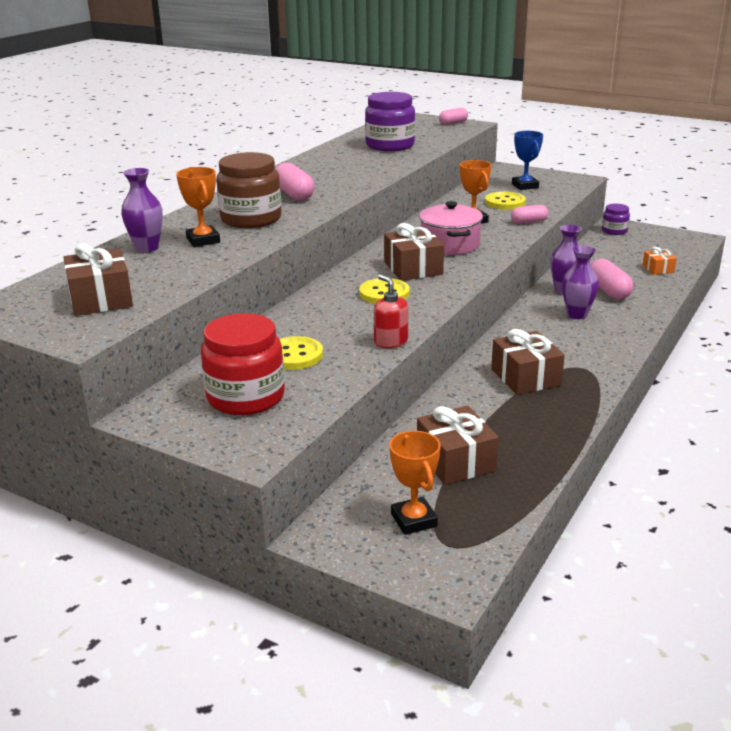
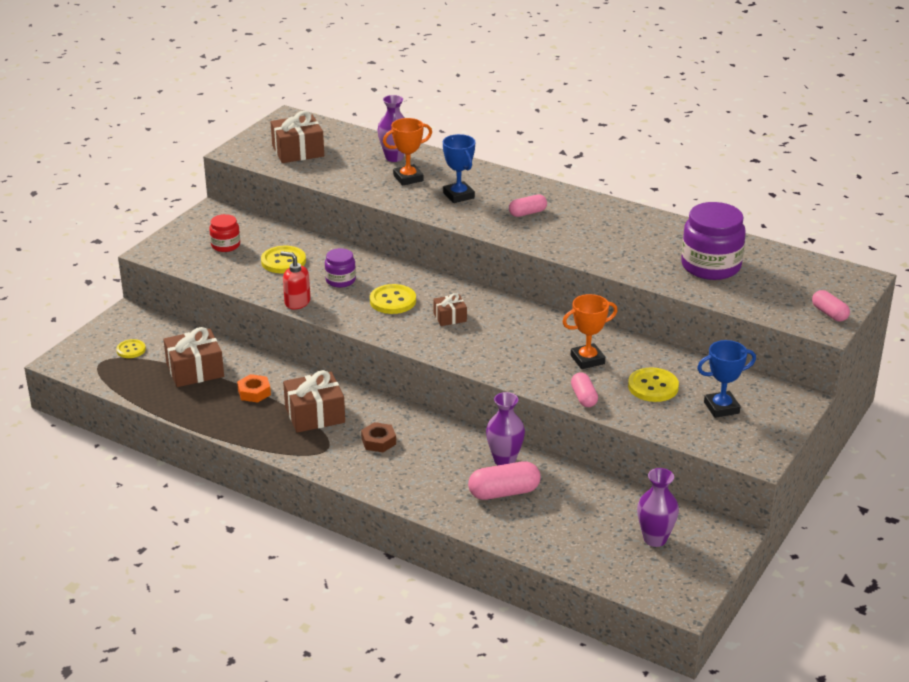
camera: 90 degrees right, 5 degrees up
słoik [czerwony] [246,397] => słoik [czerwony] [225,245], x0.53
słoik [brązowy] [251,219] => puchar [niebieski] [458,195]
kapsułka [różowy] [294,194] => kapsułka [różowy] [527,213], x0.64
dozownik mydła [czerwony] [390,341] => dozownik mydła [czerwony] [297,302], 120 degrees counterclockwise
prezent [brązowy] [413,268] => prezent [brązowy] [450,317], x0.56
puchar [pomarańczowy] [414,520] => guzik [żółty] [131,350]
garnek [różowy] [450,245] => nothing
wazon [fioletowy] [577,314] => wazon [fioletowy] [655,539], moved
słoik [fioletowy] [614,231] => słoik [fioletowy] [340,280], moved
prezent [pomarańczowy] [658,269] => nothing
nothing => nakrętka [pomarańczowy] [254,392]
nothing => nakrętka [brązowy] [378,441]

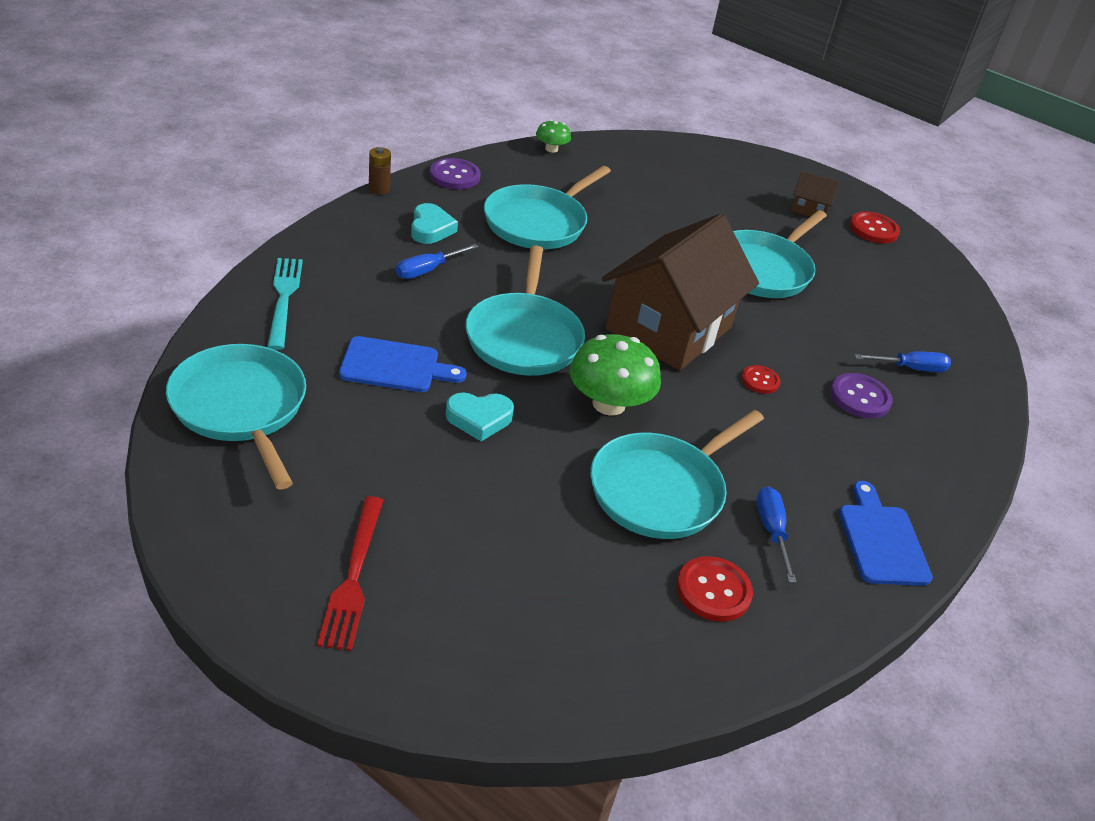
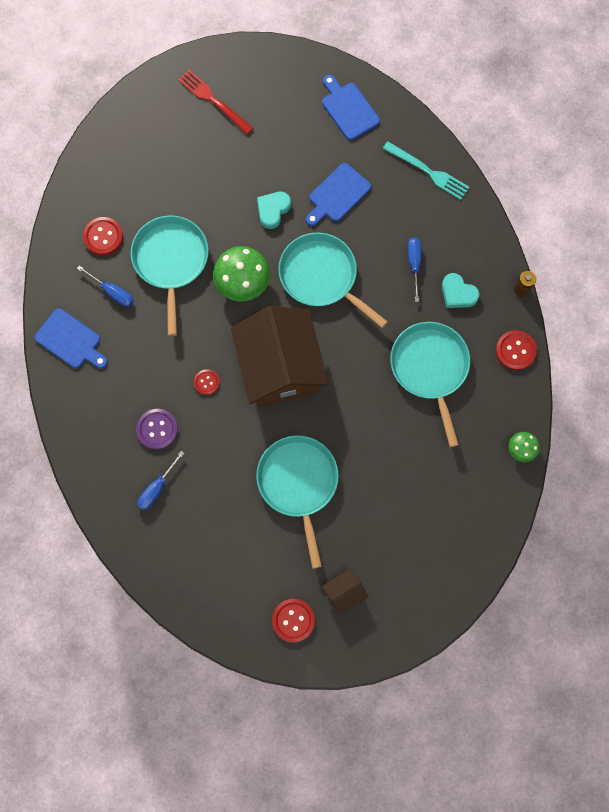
camera: 135 degrees right, 35 degrees up
patelnia [turkusowy] [241,407] => deska do krojenia [niebieski] [348,109]
guzik [fioletowy] [454,176] => guzik [czerwony] [515,350]

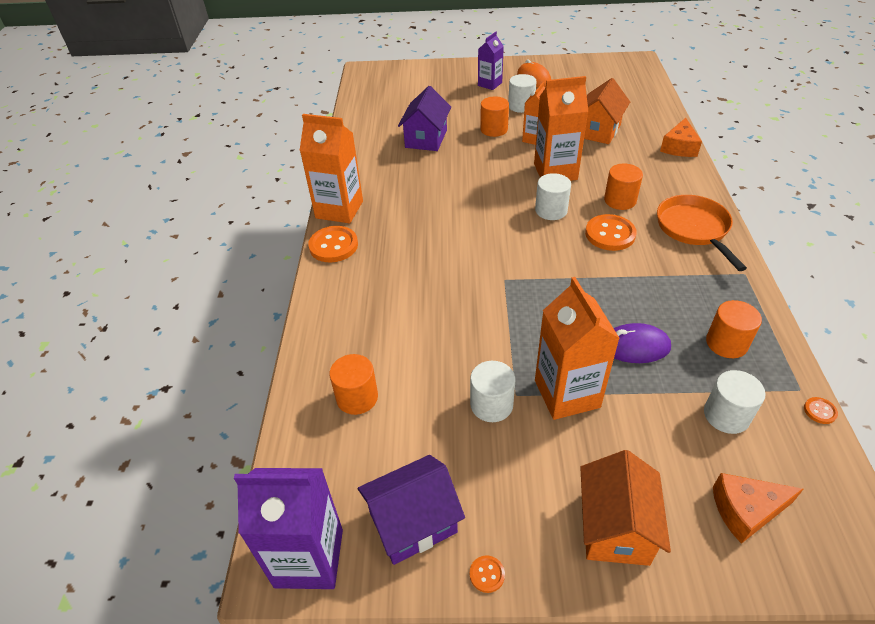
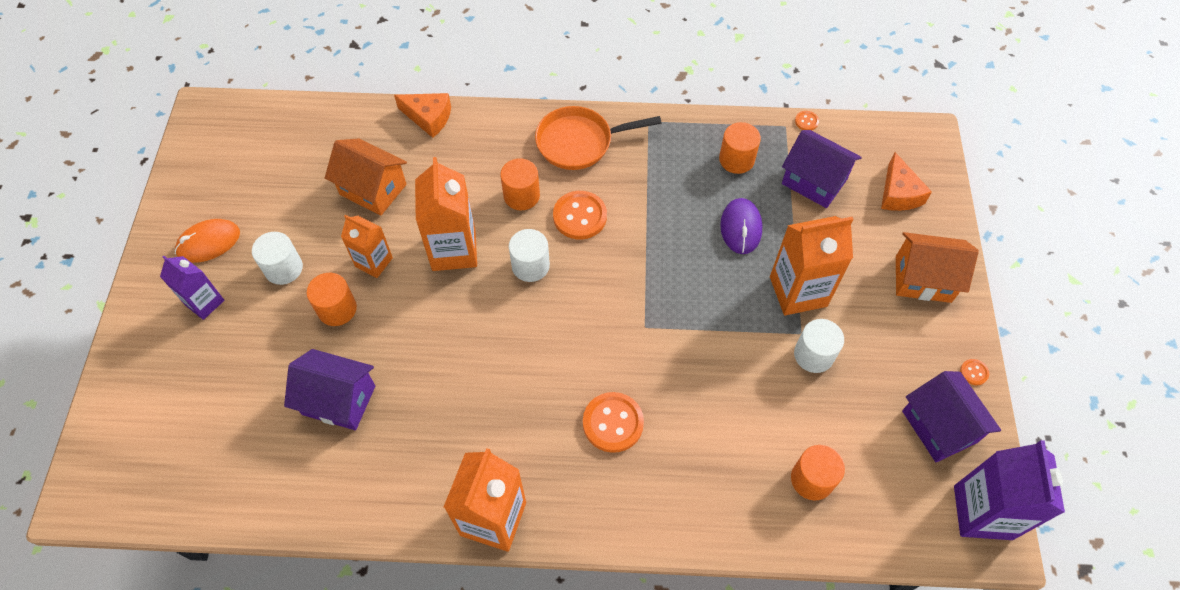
camera: 90 degrees left, 15 degrees up
guzik [pomarańczowy] [333,246] => guzik [pomarańczowy] [613,423], moved
walec [biały] [726,415] => domek [fioletowy] [814,181]

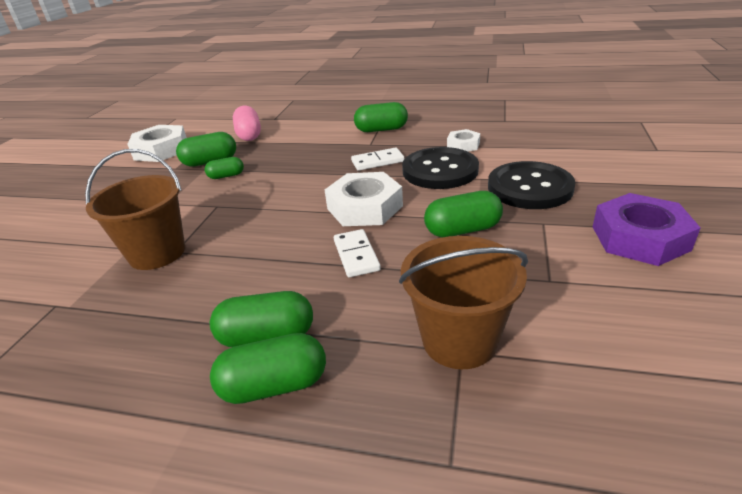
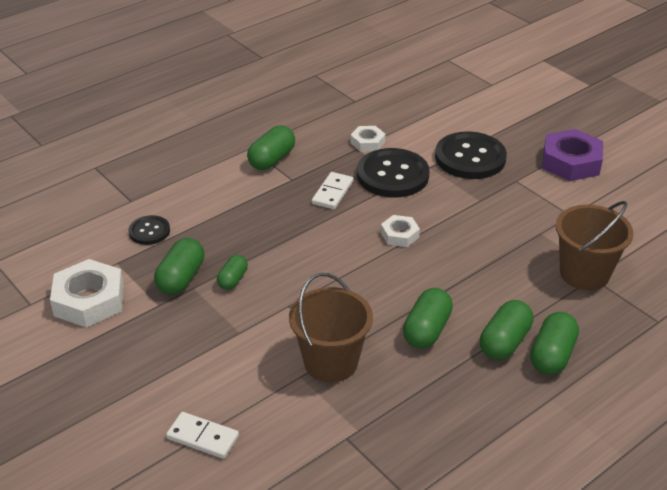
camera: 55 degrees left, 5 degrees up
kapsułka [różowy] [249,135] => guzik [czarny] [149,231]
nakrętka [biały] [365,207] => nakrętka [biały] [399,235], x0.55
kostka domina [biały] [356,255] => kostka domina [biały] [202,437], moved
kapsułka [zielony] [462,230] => kapsułka [zielony] [426,330], moved

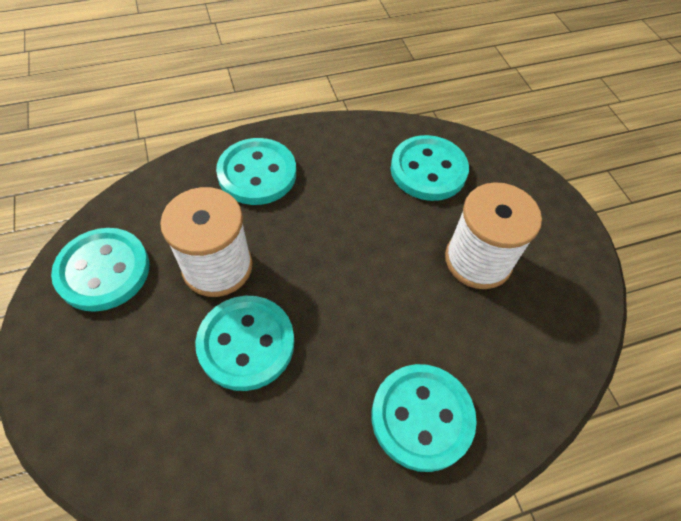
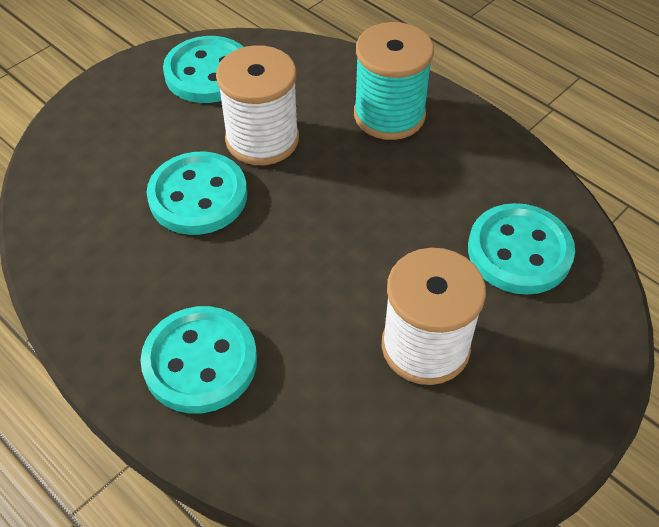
camera: 65 degrees right, 5 degrees down
guzik [turkusowy] [257,174] => szpulka [turkusowy] [389,115]

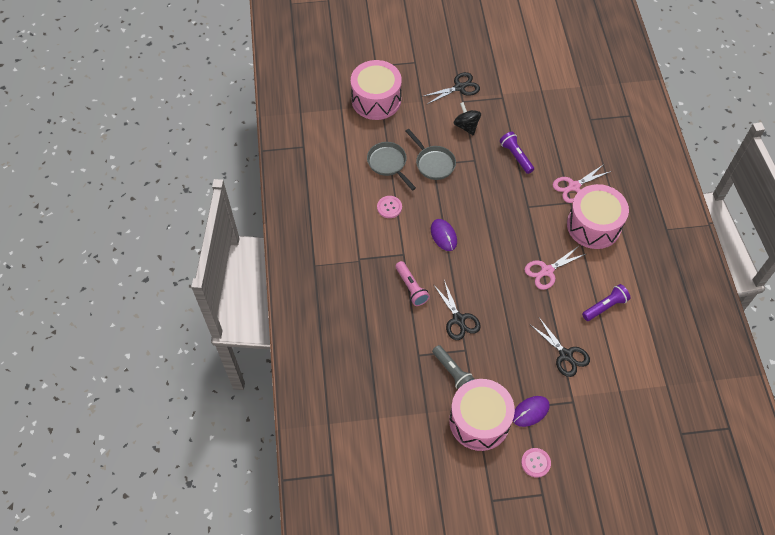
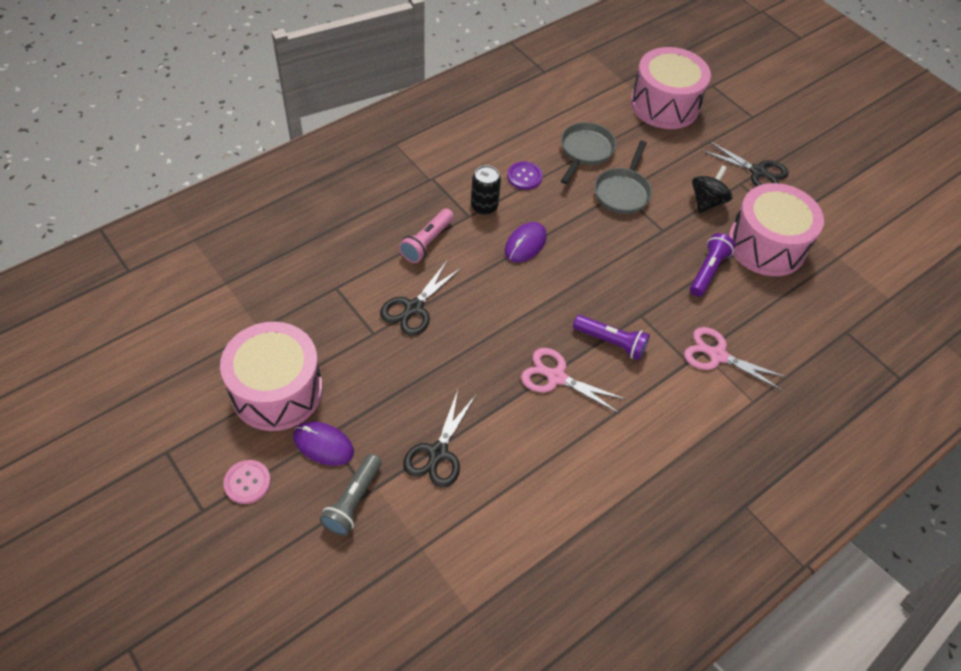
camera: 55 degrees right, 5 degrees down
guzik [różowy] [389,207] => guzik [fioletowy] [524,176]
latarka [szary] [452,372] => latarka [szary] [353,501], moved
bęben [różowy] [593,225] => bęben [różowy] [766,245], moved
latarka [fioletowy] [605,306] => latarka [fioletowy] [611,342], moved
nothing => puszka [czarny] [484,206]

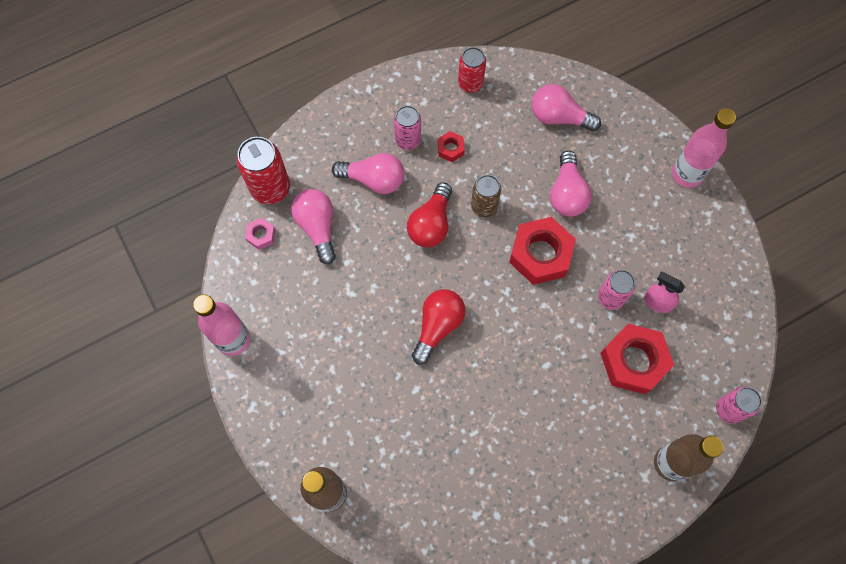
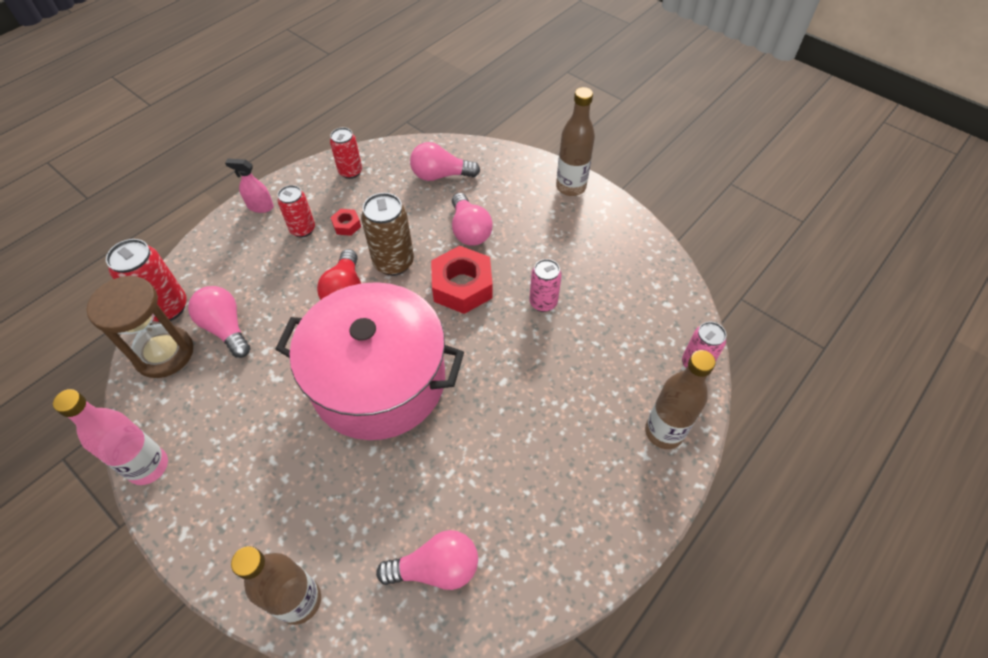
camera: 20 degrees left, 15 degrees down
nakrętka [różowy] [261,235] => klepsydra [brązowy] [164,353]
żarówka [różowy] [374,180] => żarówka [różowy] [436,568], moved
puszka [różowy] [408,140] => puszka [czerwony] [302,229]
żarówka [czerwony] [438,326] => garnek [różowy] [379,380]
puszka [brązowy] [484,207] => puszka [brązowy] [393,262], x1.53
nakrętka [czerwony] [633,361] => nothing
spryskiwacz [różowy] [657,302] => spryskiwacz [różowy] [260,206], moved
butelka [różowy] [687,174] => butelka [brązowy] [571,187]

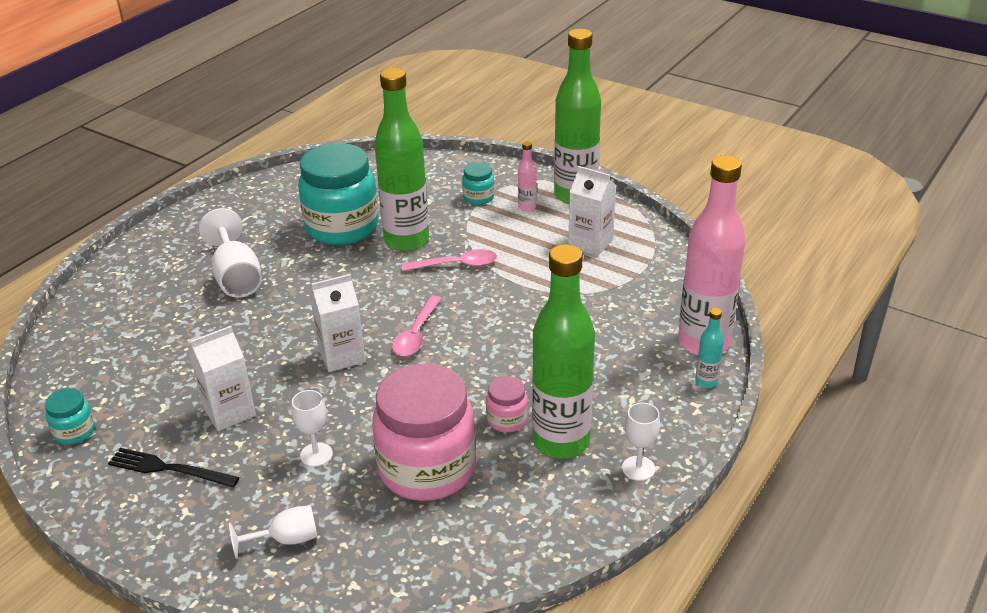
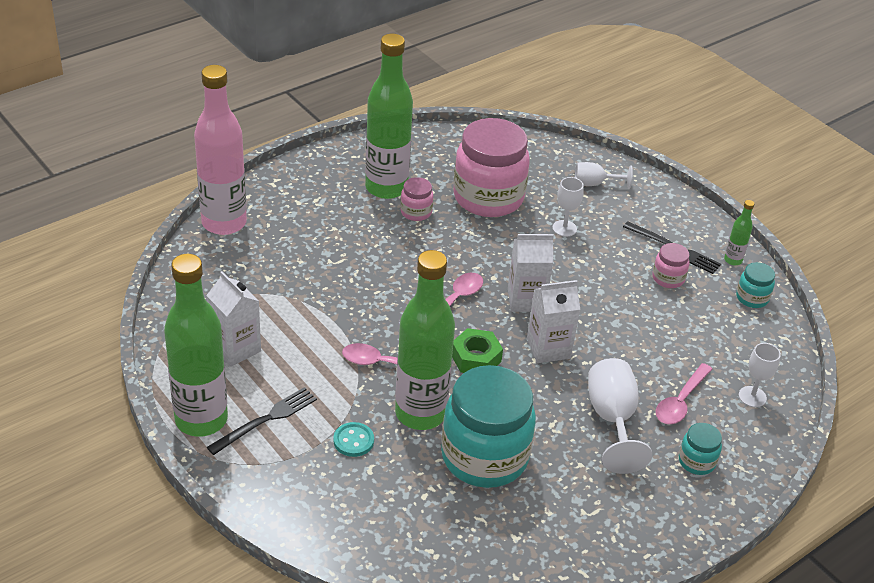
camera: 165 degrees left, 5 degrees up
karton mleka [biały] [229,412] => karton mleka [biały] [548,348], moved
słoik [turkusowy] [478,197] => słoik [turkusowy] [696,461], moved
butelka [różowy] [527,207] => widelec [czarny] [266,420]
kielich [biały] [638,468] => kielich [biały] [752,397], moved
butelka [turkusowy] [706,382] => nothing
nothing => guzik [turkusowy] [353,441]
nothing => nakrętka [zielony] [476,358]
nothing => słoik [różowy] [668,278]
nothing => łyżka [różowy] [680,401]
nothing => butelka [zielony] [733,260]

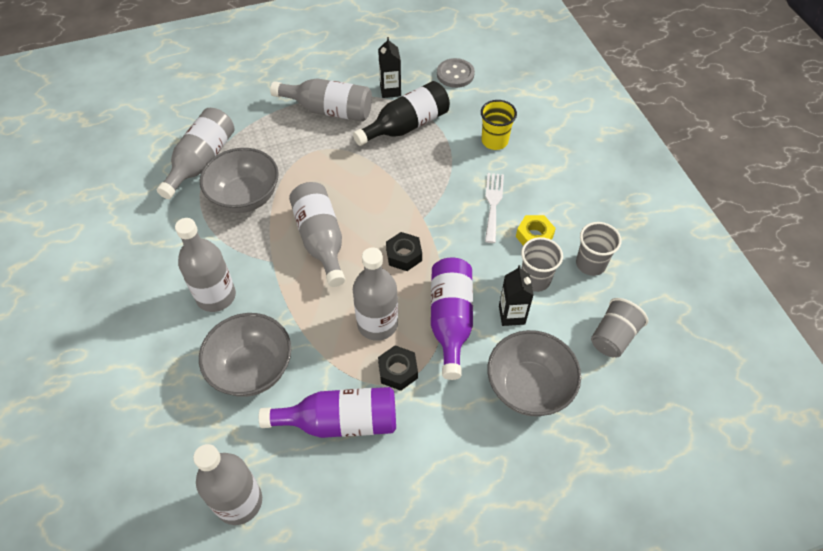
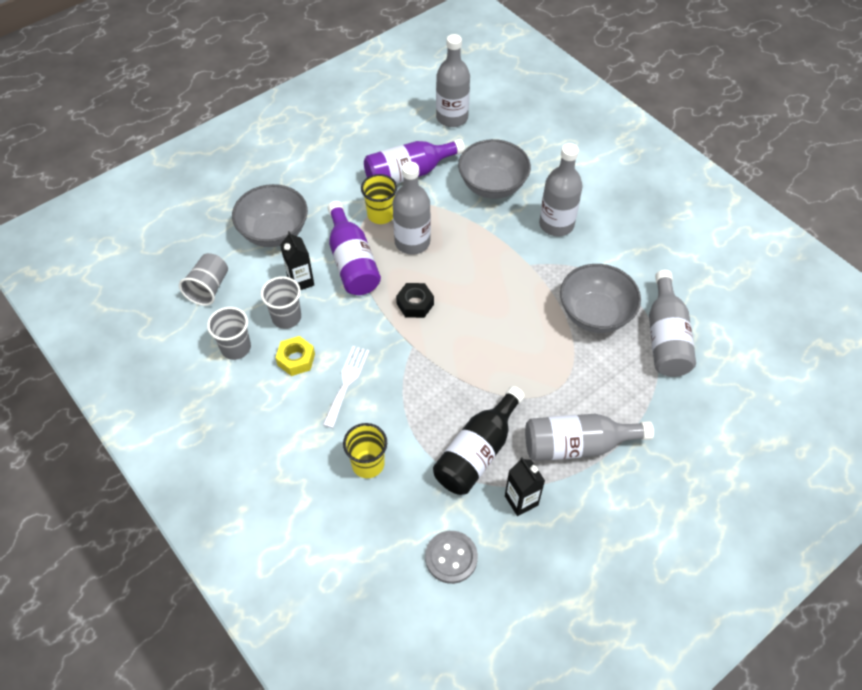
camera: 160 degrees right, 0 degrees up
butelka [szary] [320,240] => nothing
nakrętka [czarny] [398,371] => szklanka [żółty] [381,215]
widelec [biały] [493,204] => widelec [biały] [347,382], 150 degrees counterclockwise

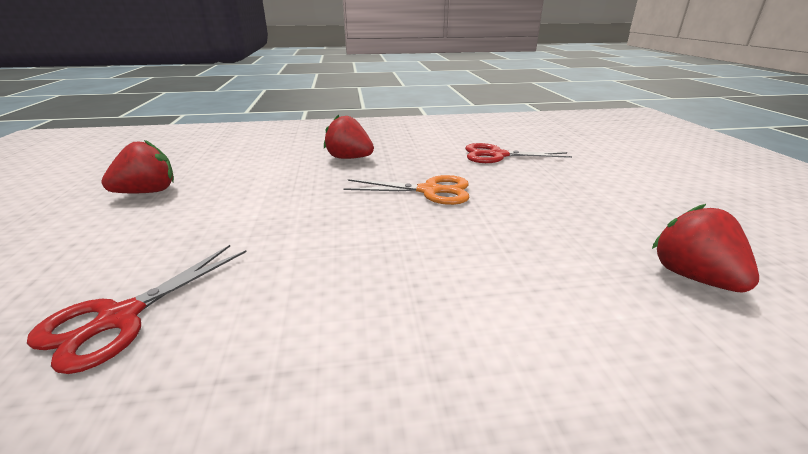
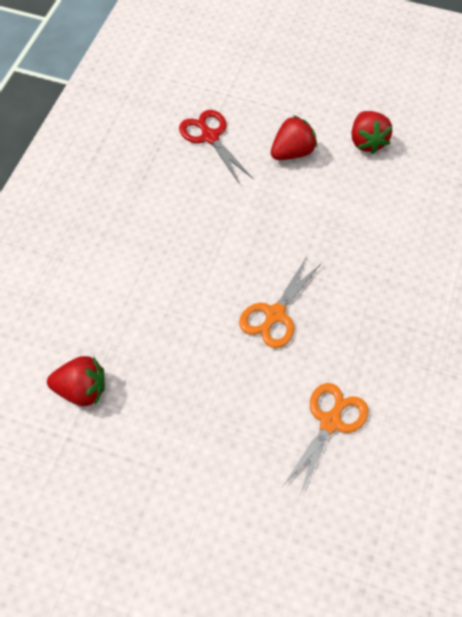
camera: 115 degrees right, 30 degrees up
truskawka [czerwony] [349,158] => truskawka [czerwony] [292,152], moved
nożyczki [czerwony] [497,155] => nożyczki [pomarańczowy] [330,422]

